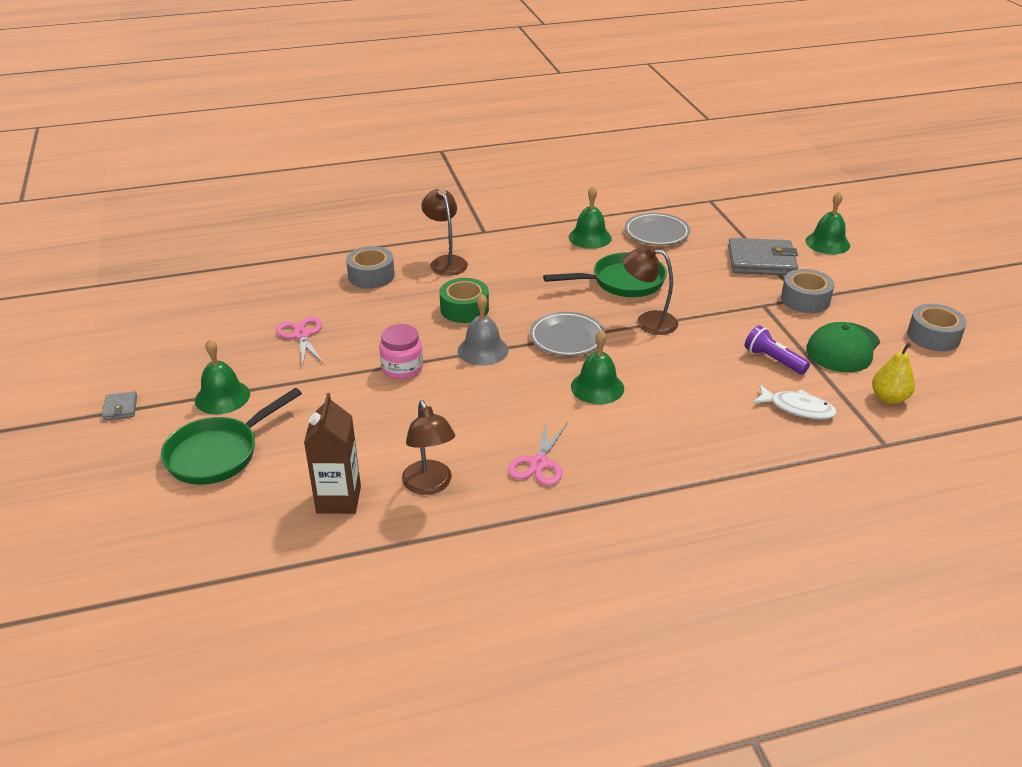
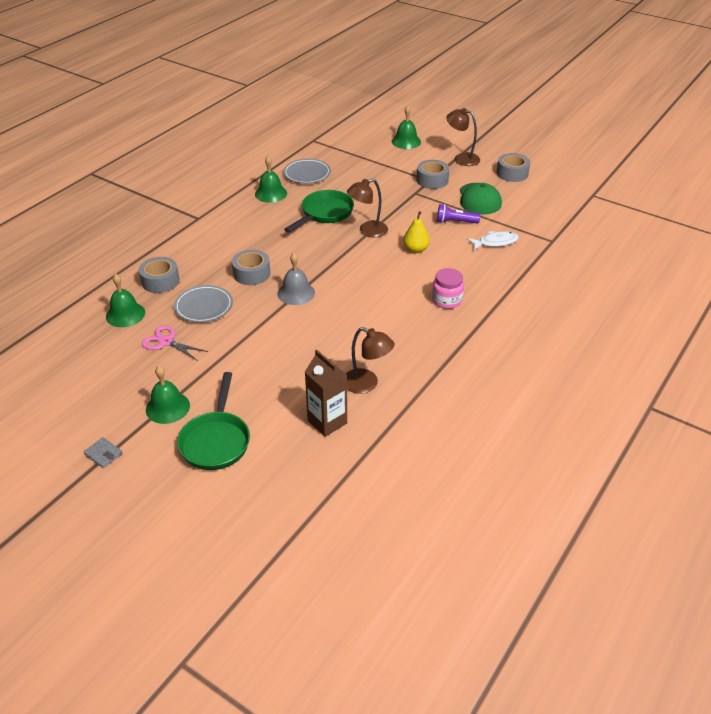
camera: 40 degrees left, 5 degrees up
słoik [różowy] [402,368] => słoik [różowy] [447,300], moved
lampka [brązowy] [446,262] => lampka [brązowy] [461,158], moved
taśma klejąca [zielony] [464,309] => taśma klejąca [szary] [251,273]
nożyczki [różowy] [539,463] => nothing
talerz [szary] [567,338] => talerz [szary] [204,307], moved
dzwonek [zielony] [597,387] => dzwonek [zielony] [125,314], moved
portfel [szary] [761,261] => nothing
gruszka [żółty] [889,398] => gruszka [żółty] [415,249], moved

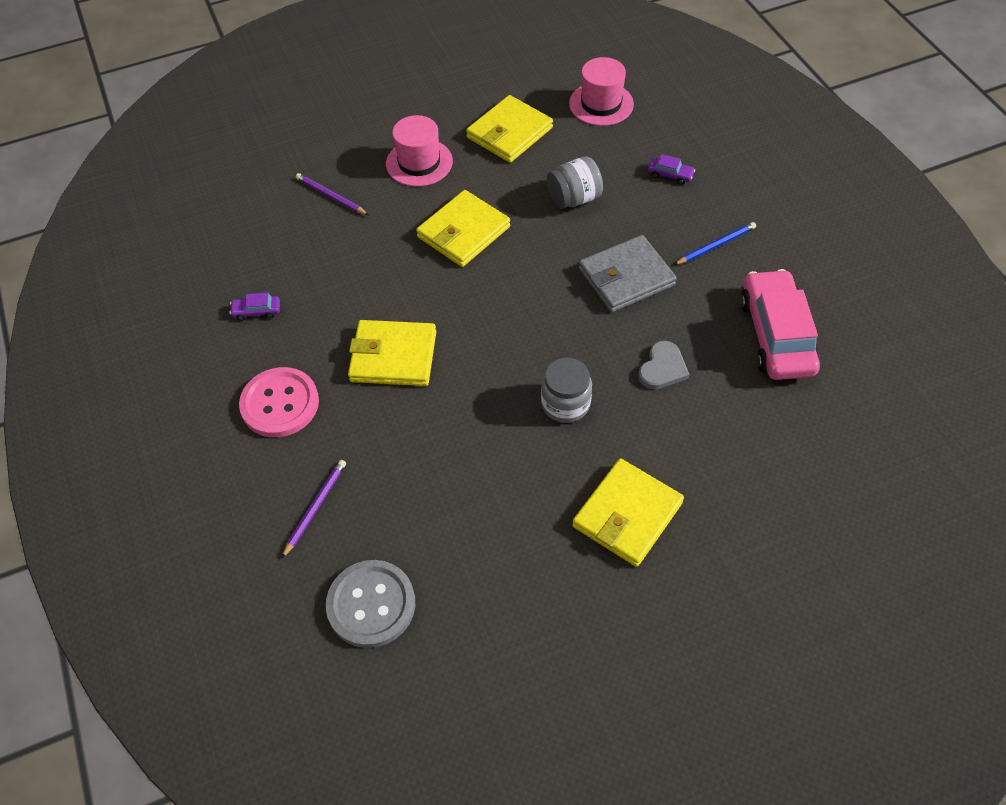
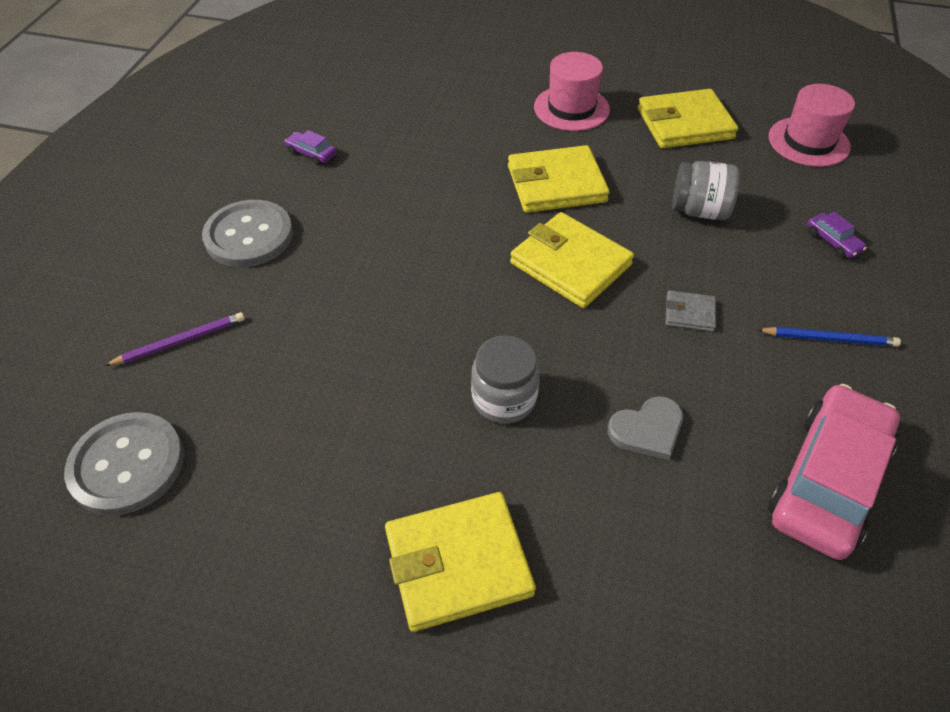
camera: 35 degrees right, 5 degrees down
guzik [różowy] [280,404] => guzik [szary] [249,236]
ołówek [fioletowy] [331,196] => nothing
portfel [żółty] [393,356] => portfel [żółty] [570,264], moved
portfel [szary] [626,277] => portfel [szary] [689,313], x0.48

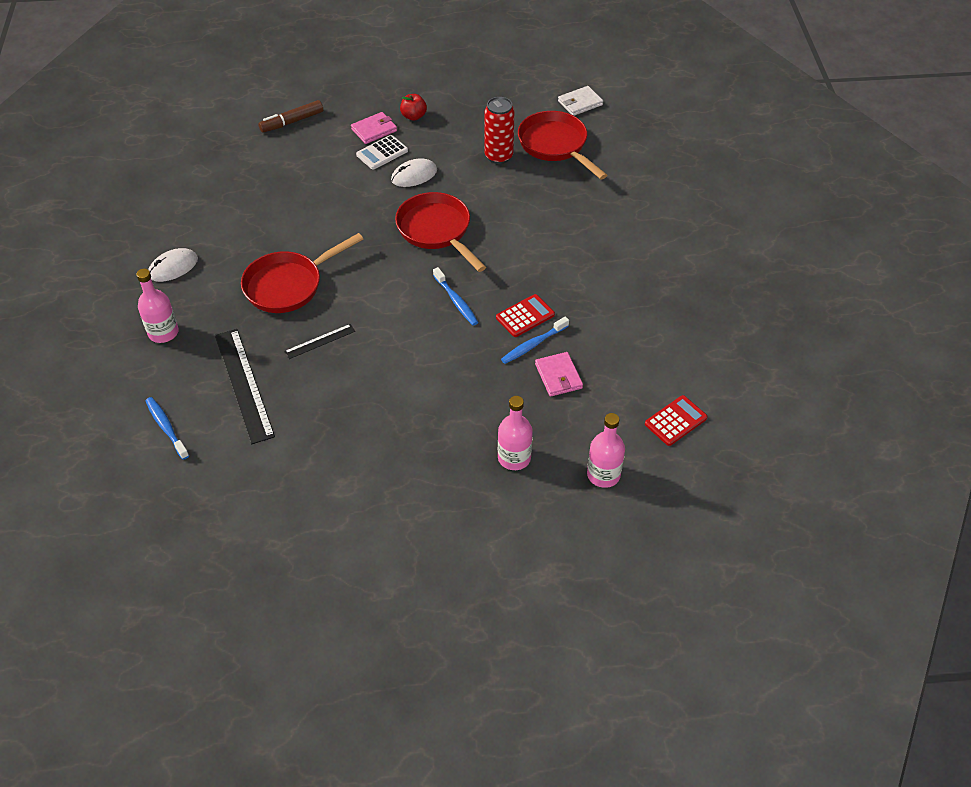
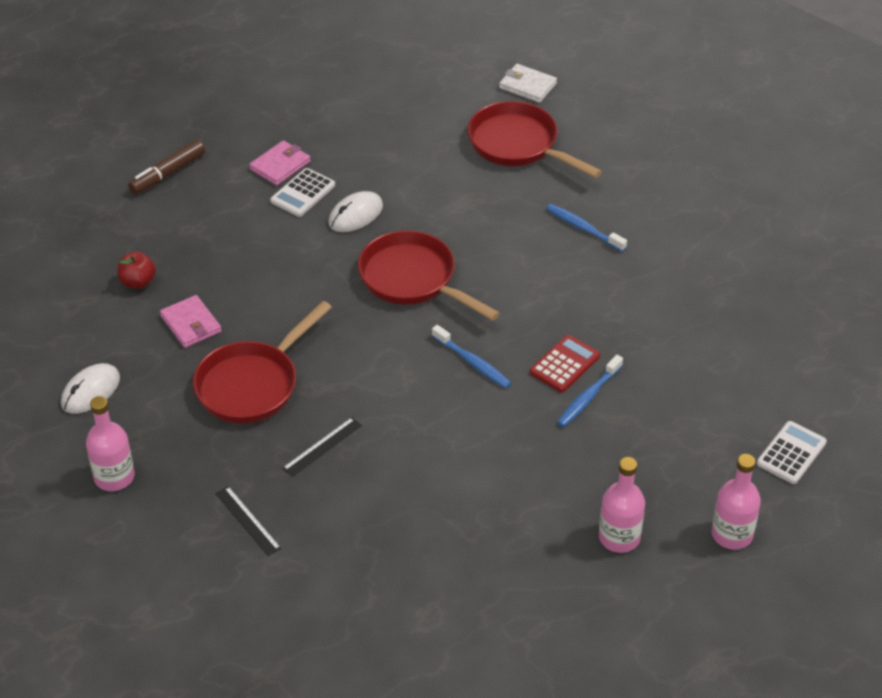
camera: 15 degrees left, 5 degrees down
szczoteczka do zębów [niebieski] [166,427] => szczoteczka do zębów [niebieski] [583,228], moved
linijka [czarny] [243,385] => linijka [czarny] [247,520], x0.50
jabłko [czerwony] [413,116] => jabłko [czerwony] [138,282], moved
puszka [czerwony] [498,156] => nothing
portfel [różowy] [558,376] => portfel [różowy] [191,324], moved
portfel [biały] [580,103] => portfel [biały] [527,86], 75 degrees clockwise
kalkulator [czerwony] [675,421] => kalkulator [biały] [791,453]

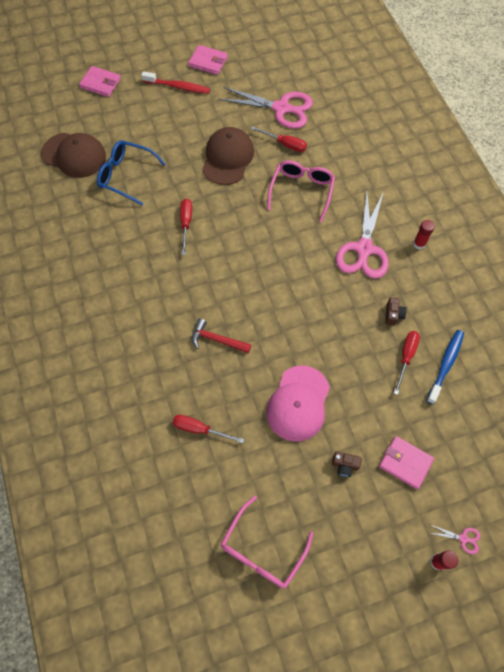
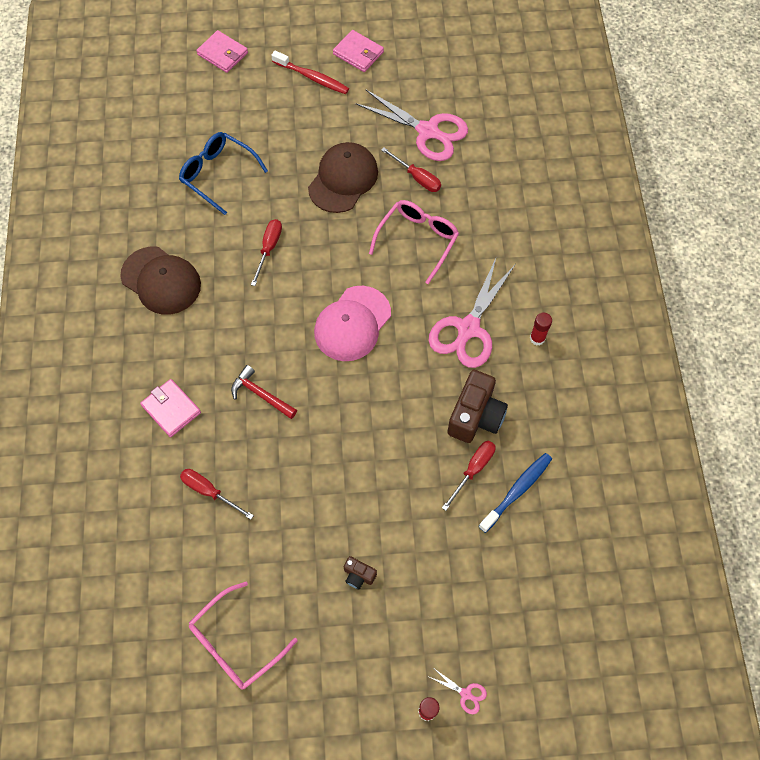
camera: 15 degrees right, 0 degrees up
czapka [brązowy] [74,155] => czapka [brązowy] [161,281], moved
czapka [różowy] [298,403] => czapka [różowy] [352,324], moved
portfel [różowy] [405,463] => portfel [różowy] [171,409], moved
aparat fotograficzny [brązowy] [393,315] => aparat fotograficzny [brązowy] [475,416], x2.10

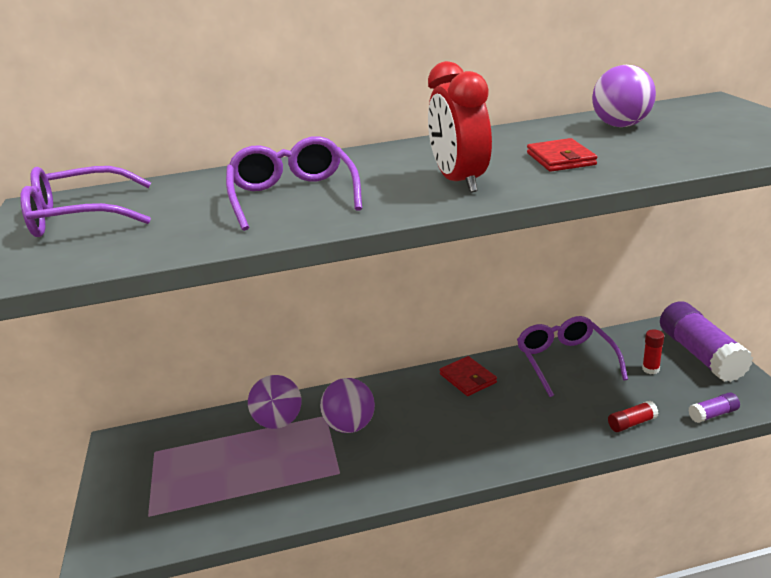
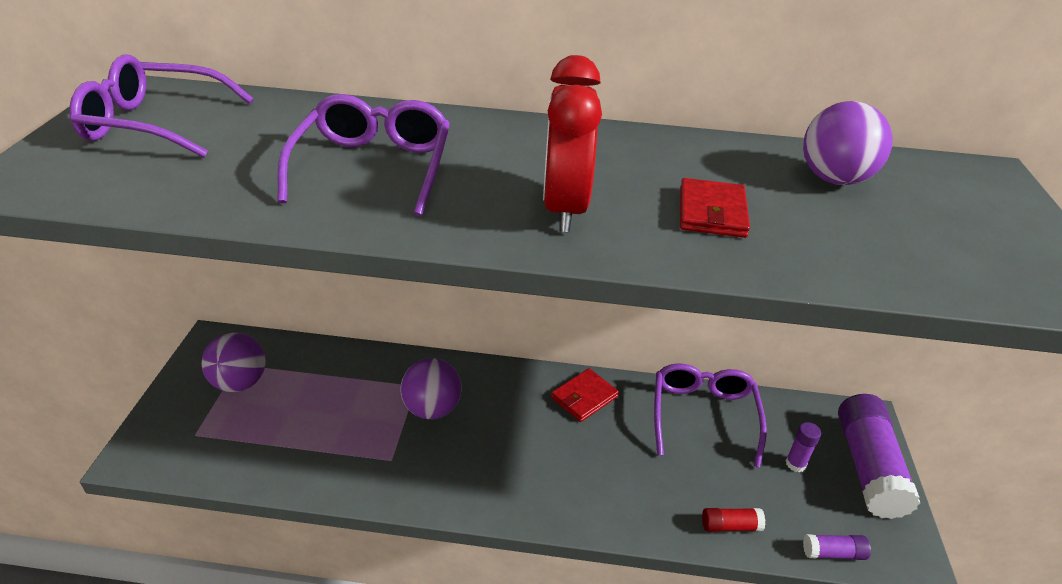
camera: 15 degrees right, 10 degrees up
piłka [fioletowy] [278,422] => piłka [fioletowy] [240,383], moved
portfel [czerwony] [468,378] => portfel [czerwony] [584,397], 60 degrees clockwise
klej w sztyfcie [czerwony] [650,369] => klej w sztyfcie [fioletowy] [795,464]

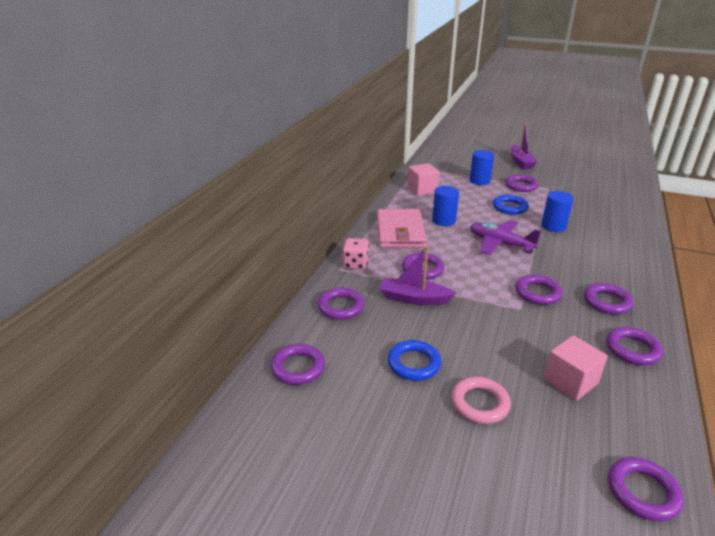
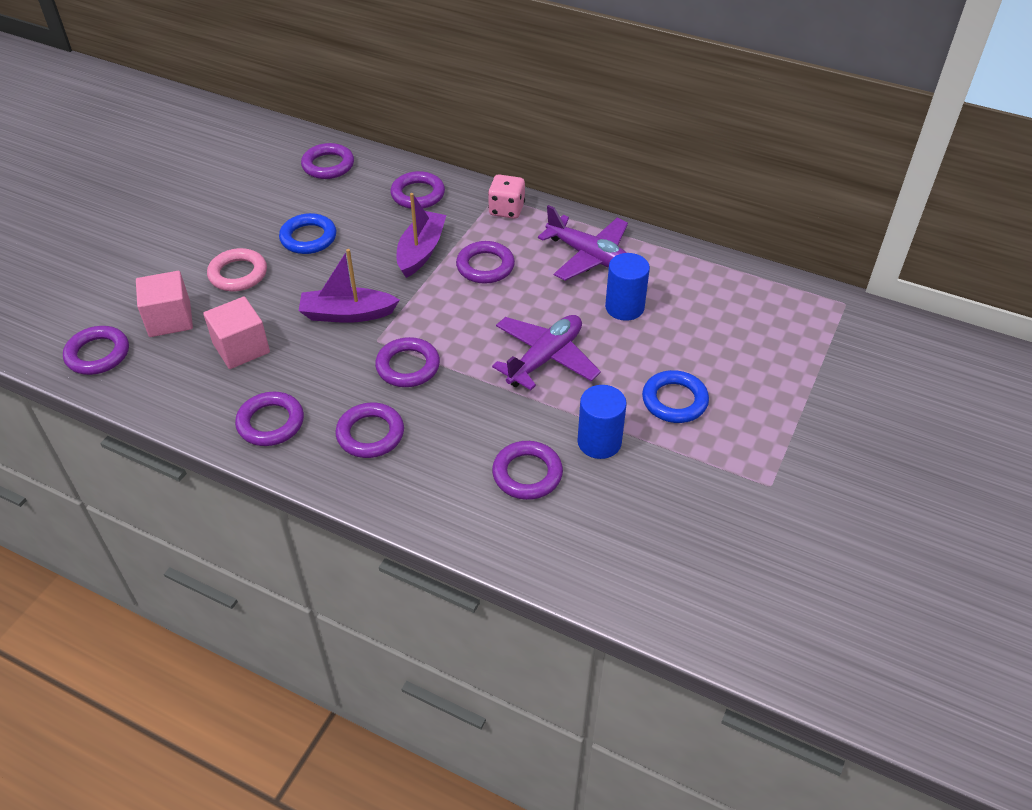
camera: 95 degrees right, 15 degrees up
portfel [różowy] [400,232] => samolot [fioletowy] [589,256]
sześcian [różowy] [422,190] => sześcian [różowy] [170,319], moved
walec [niebieski] [479,181] => nothing
pierścień [fioletowy] [521,186] => pierścień [fioletowy] [527,474], moved
łódka [fioletowy] [521,162] => łódka [fioletowy] [347,314], moved

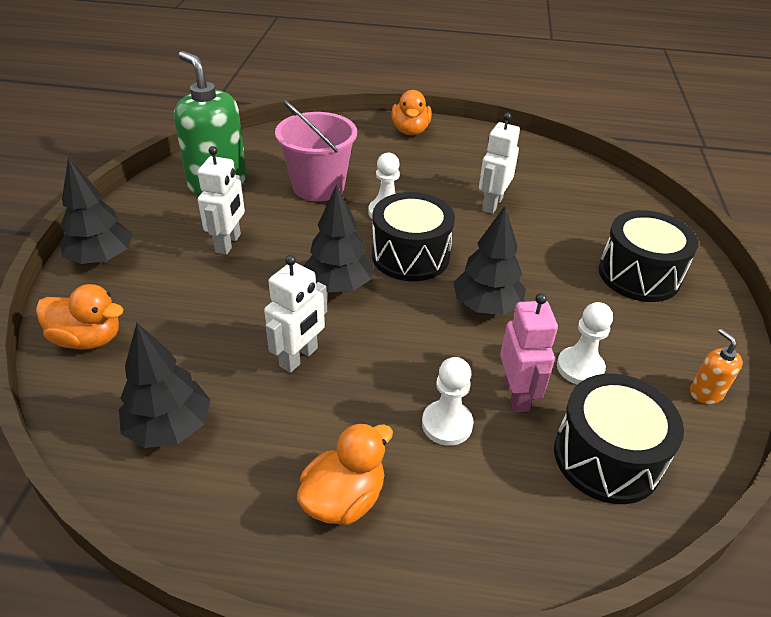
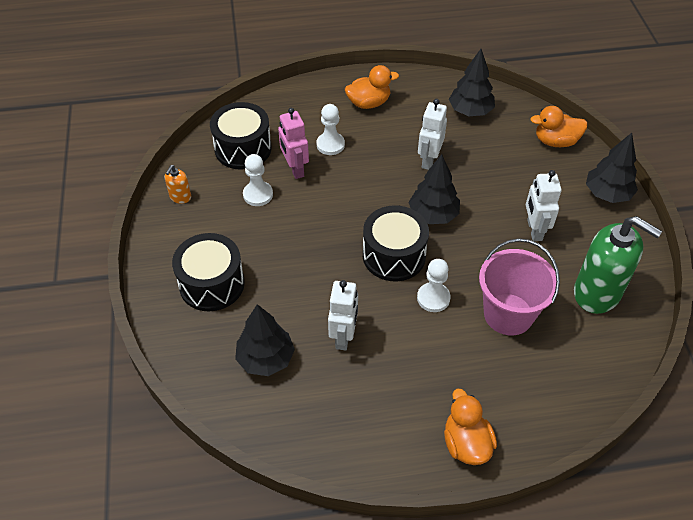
camera: 165 degrees right, 10 degrees up
kaczka [pomarańczowy] [344,498] => kaczka [pomarańczowy] [368,103], 135 degrees counterclockwise
drzewko [czarny] [486,306] => drzewko [czarny] [265,359], moved
dozownik mydła [pomarańczowy] [705,393] => dozownik mydła [pomarańczowy] [180,197], 60 degrees clockwise

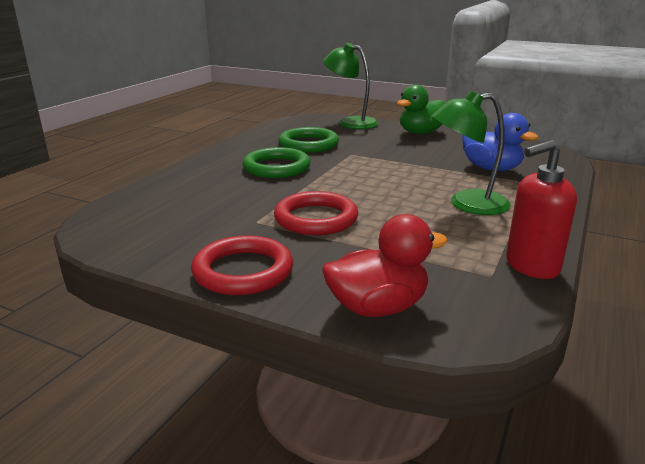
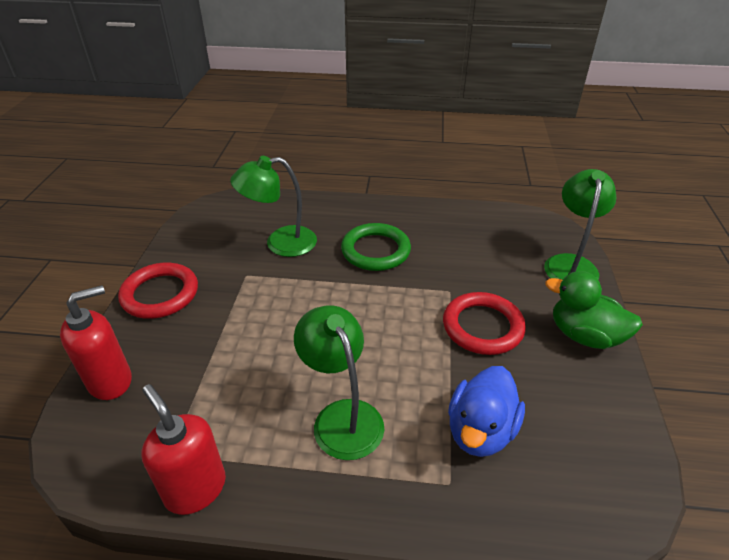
camera: 70 degrees right, 15 degrees up
pierścień [czerwony] [316,219] => pierścień [czerwony] [482,327], moved
pierścień [zielony] [308,144] => nothing
kaczka [czerwony] [378,307] => dozownik mydła [czerwony] [110,381]
nothing => lampka [zielony] [280,243]

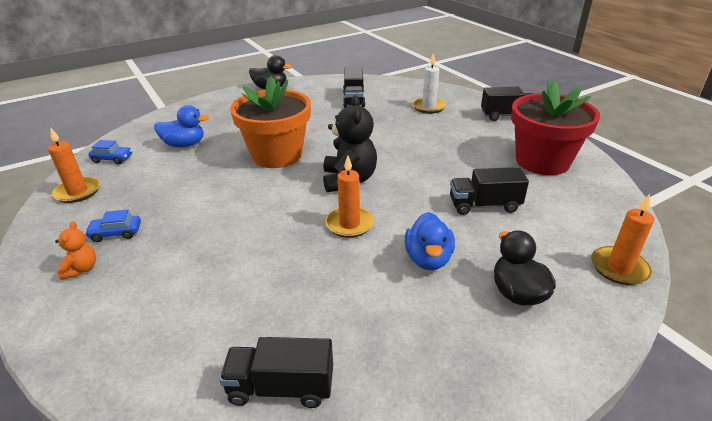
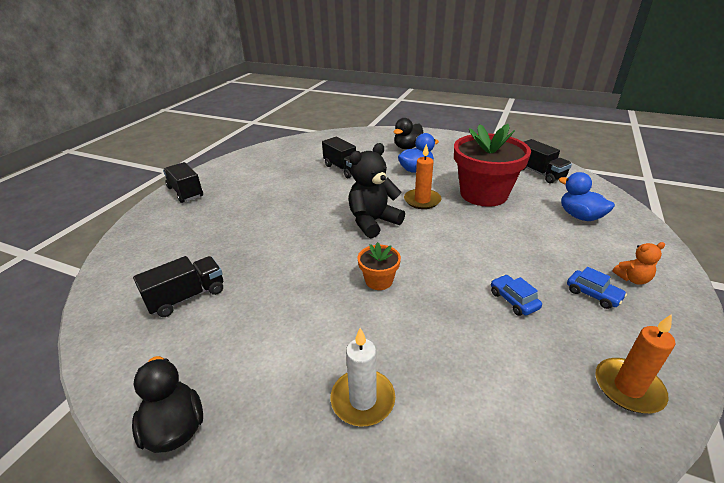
camera: 125 degrees left, 0 degrees up
miś [pomarańczowy] [81,269] => miś [pomarańczowy] [632,279], 150 degrees counterclockwise
samochód [niebieski] [112,159] => samochód [niebieski] [513,300], moved
kaczka [niebieski] [184,145] => kaczka [niebieski] [580,216], moved
doniczka [pomarańczowy] [277,155] => doniczka [pomarańczowy] [379,280], x0.45
świeca [biały] [429,107] => świeca [biały] [363,399], moved
doniczka [czerwony] [542,161] => doniczka [czerwony] [483,194], moved
świeca [pomarańczowy] [619,268] => nothing

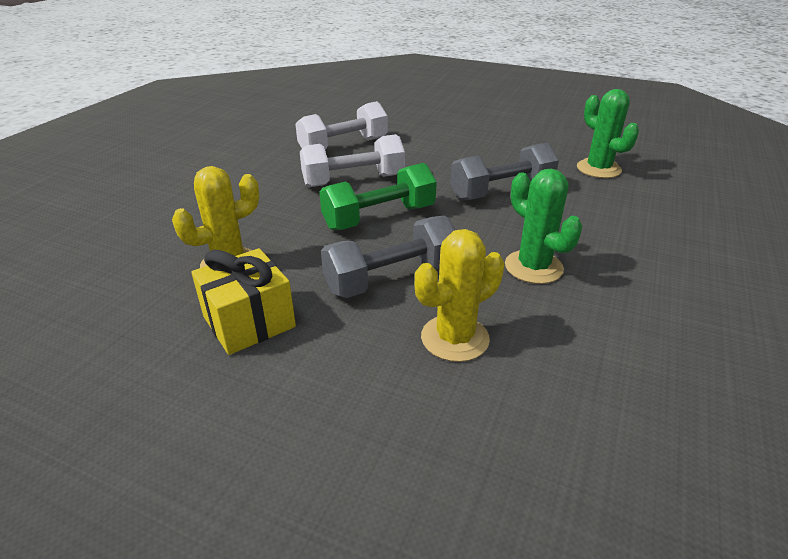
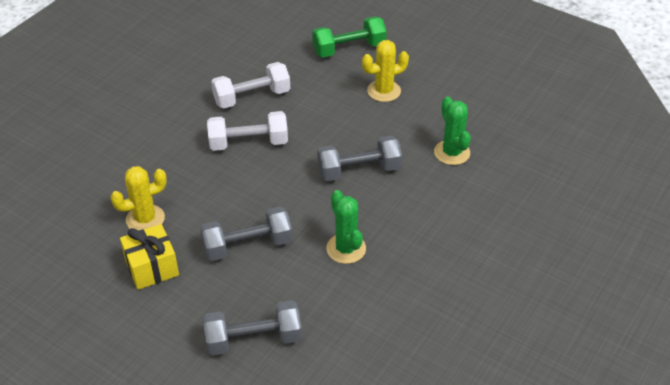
camera: 10 degrees right, 10 degrees up
hantel [zielony] [379,217] => hantel [zielony] [349,49], moved
kaktus [żółty] [455,338] => kaktus [żółty] [384,91], moved
nothing => hantel [szary] [253,339]

